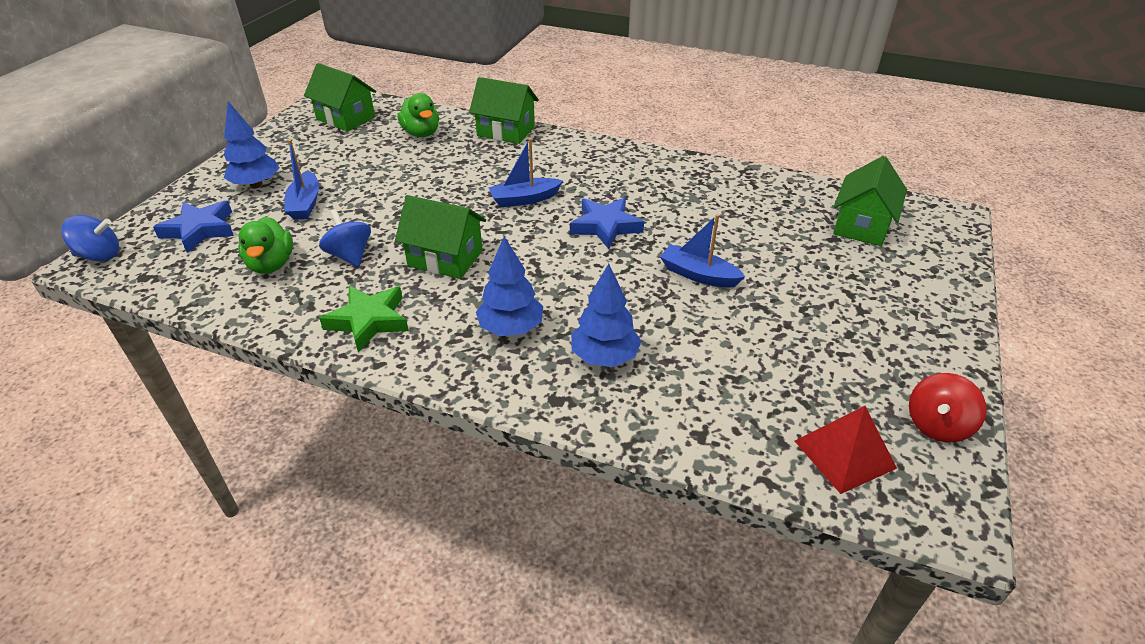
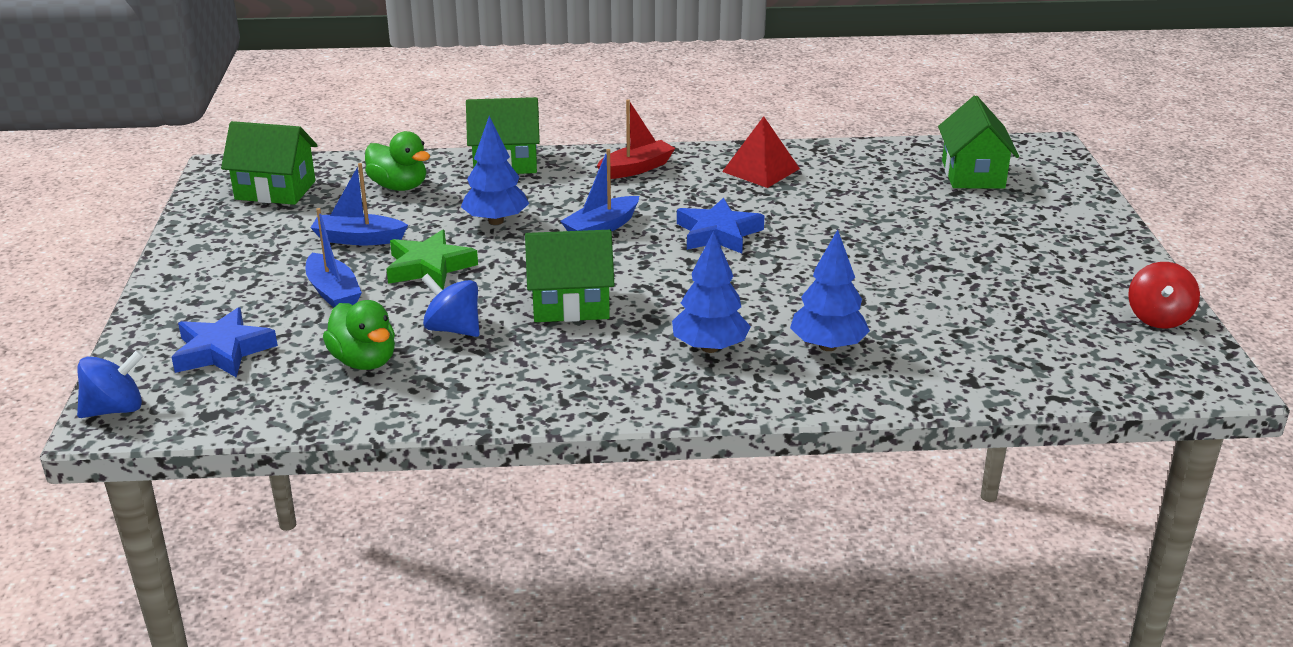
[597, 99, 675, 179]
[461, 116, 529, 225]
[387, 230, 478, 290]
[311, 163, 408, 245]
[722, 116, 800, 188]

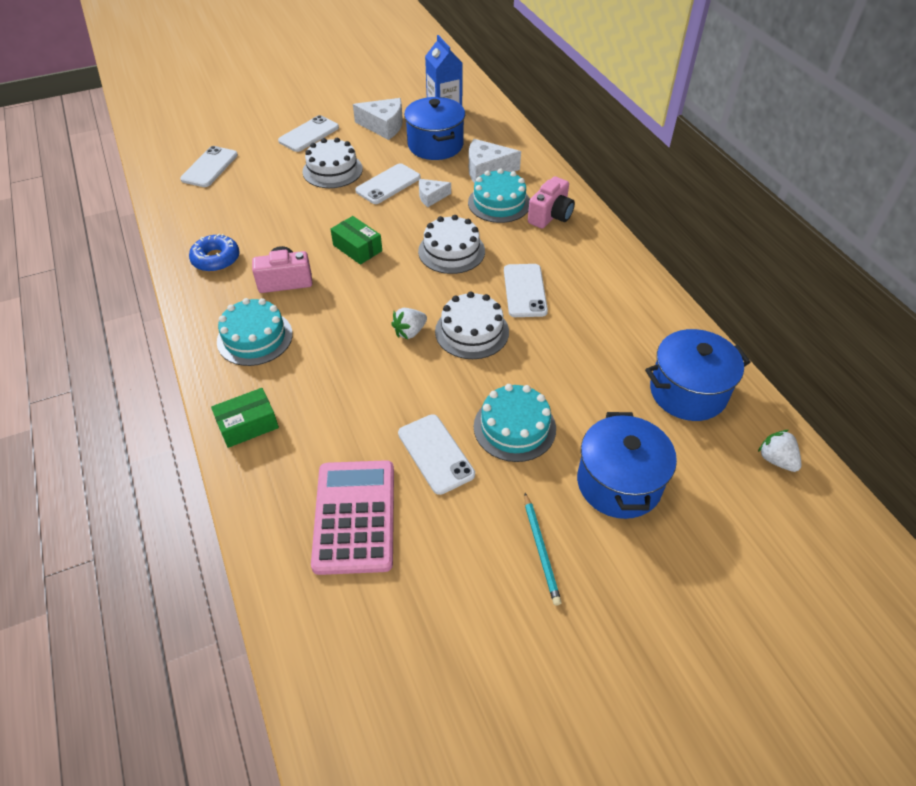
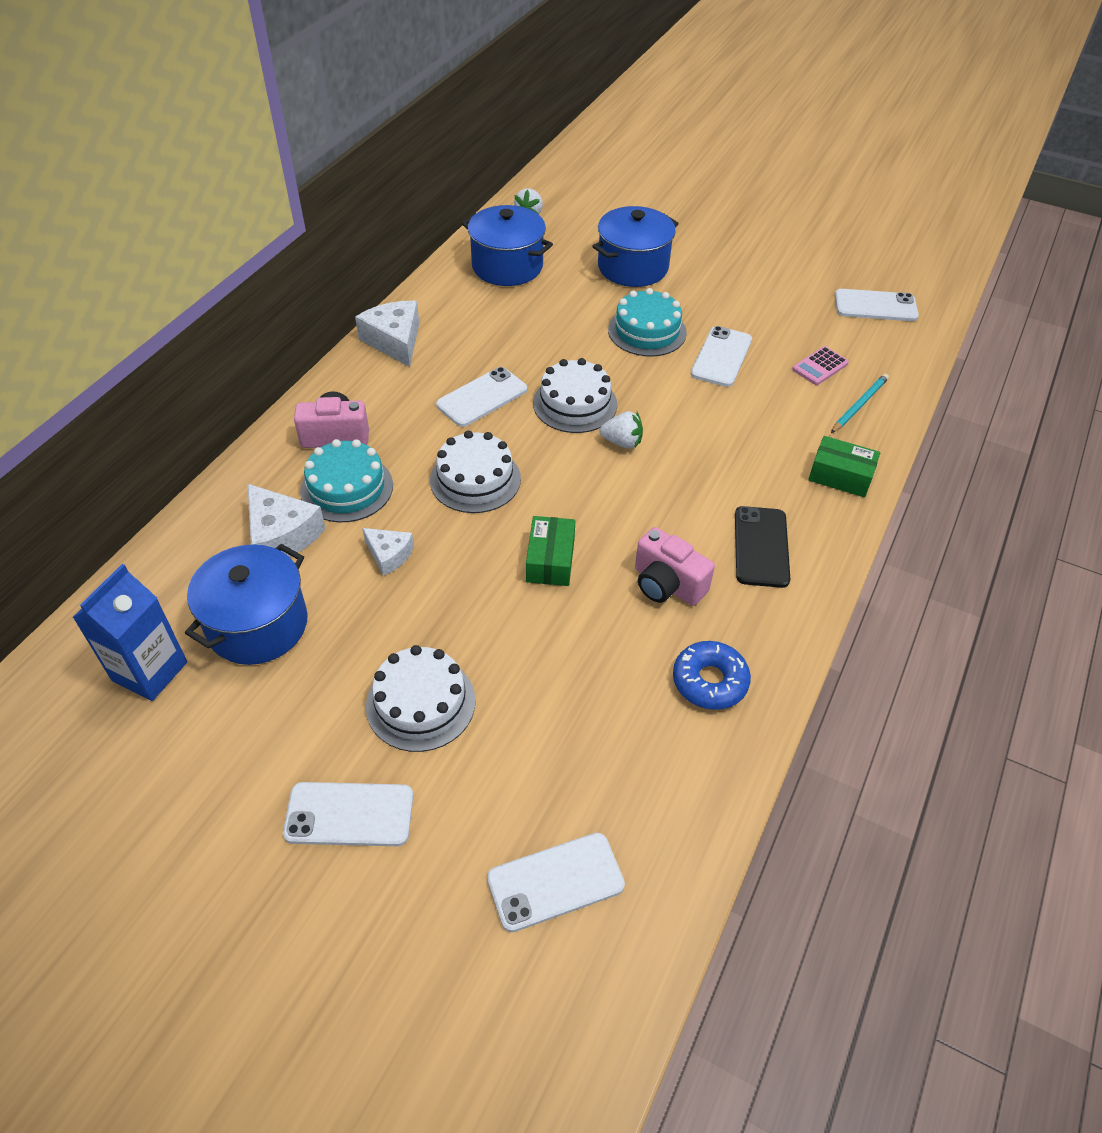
[355, 301, 419, 367]
[835, 289, 919, 321]
[831, 374, 889, 433]
[735, 506, 790, 588]
[792, 346, 849, 385]

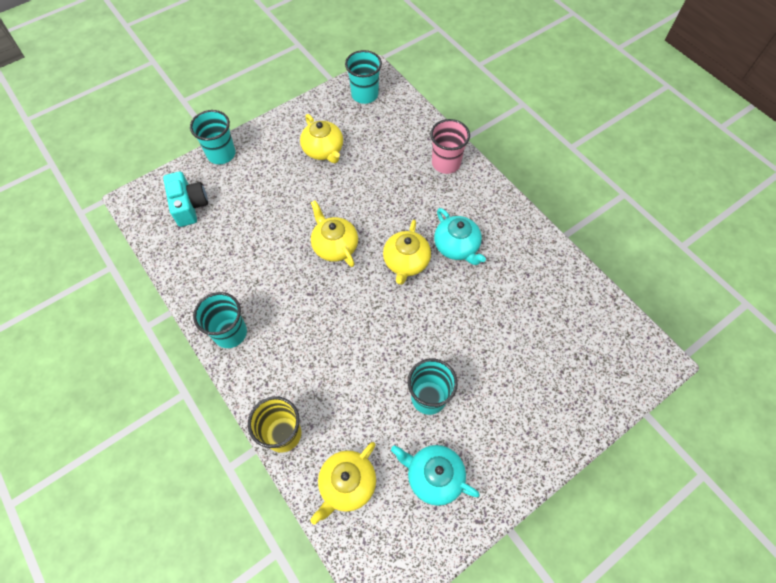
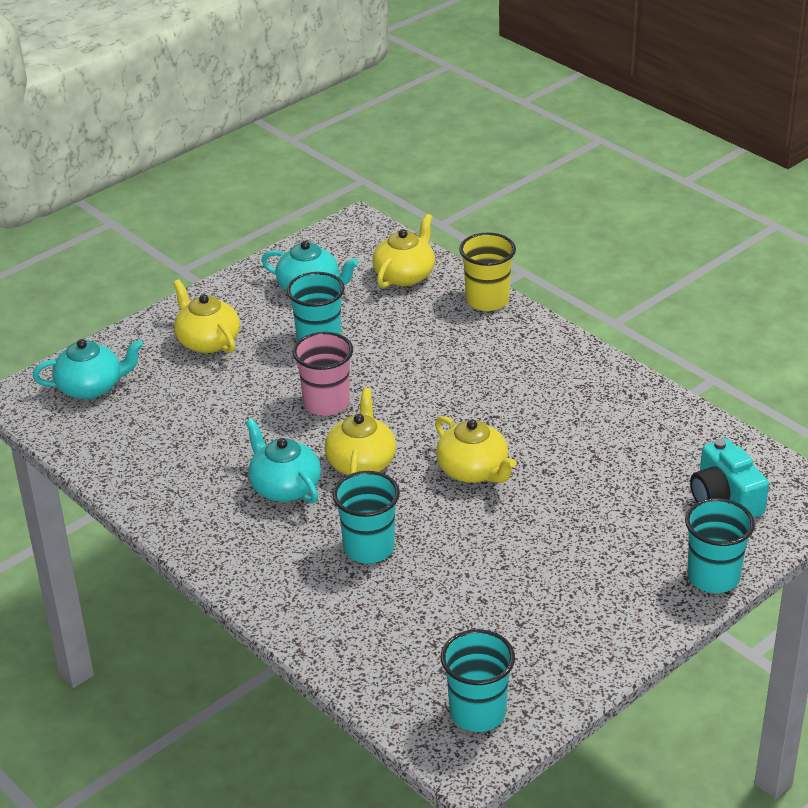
[33, 339, 143, 399]
[333, 471, 400, 563]
[173, 279, 240, 353]
[293, 332, 353, 416]

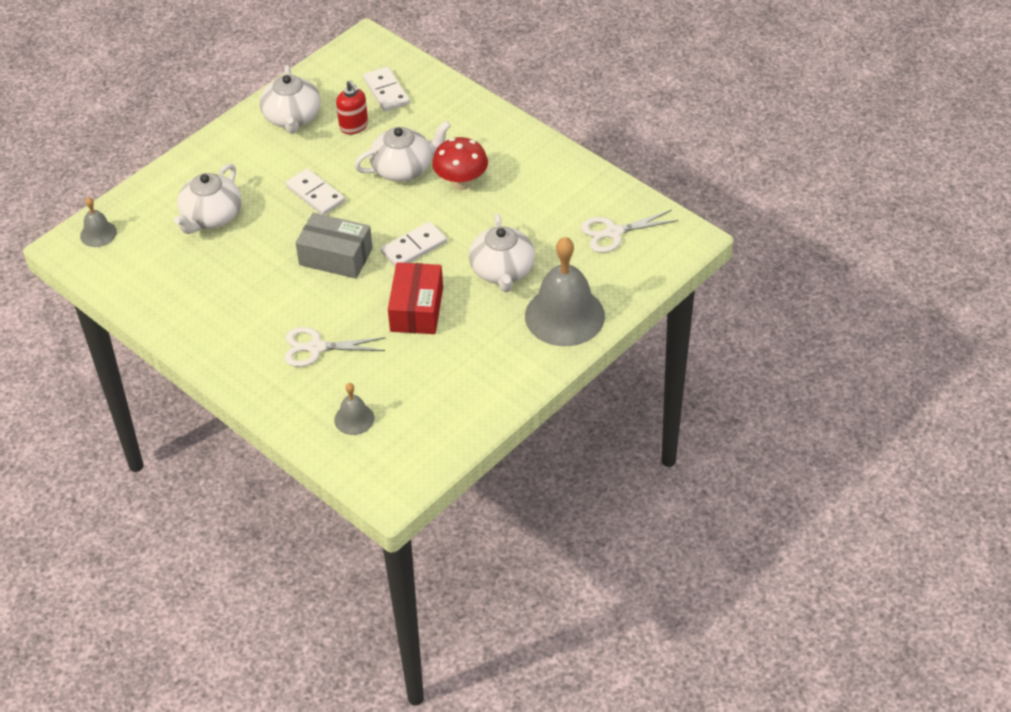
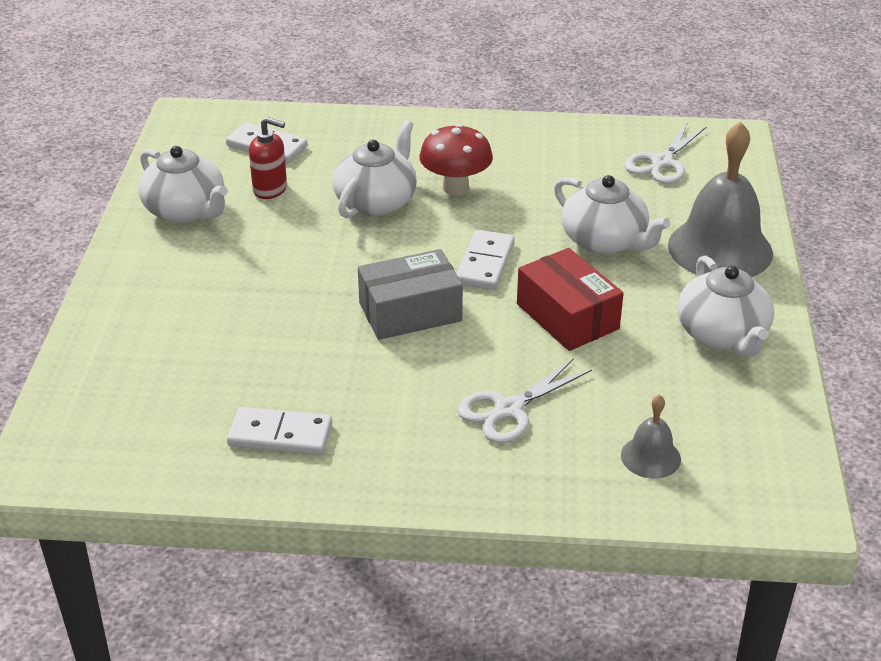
[80, 197, 117, 247] (first image)
[678, 255, 774, 357]
[227, 407, 332, 455]

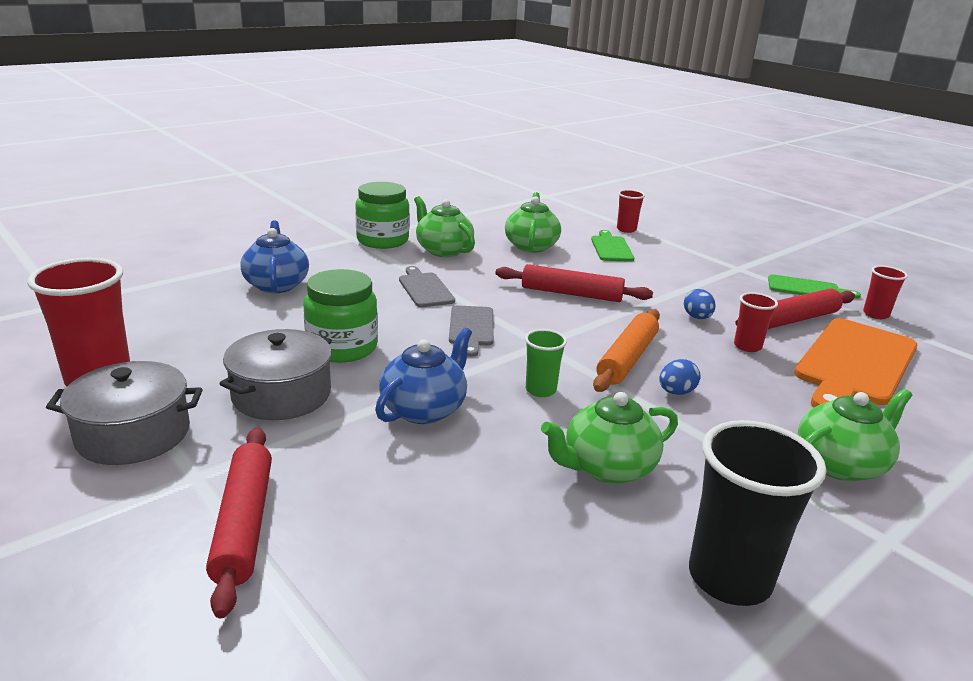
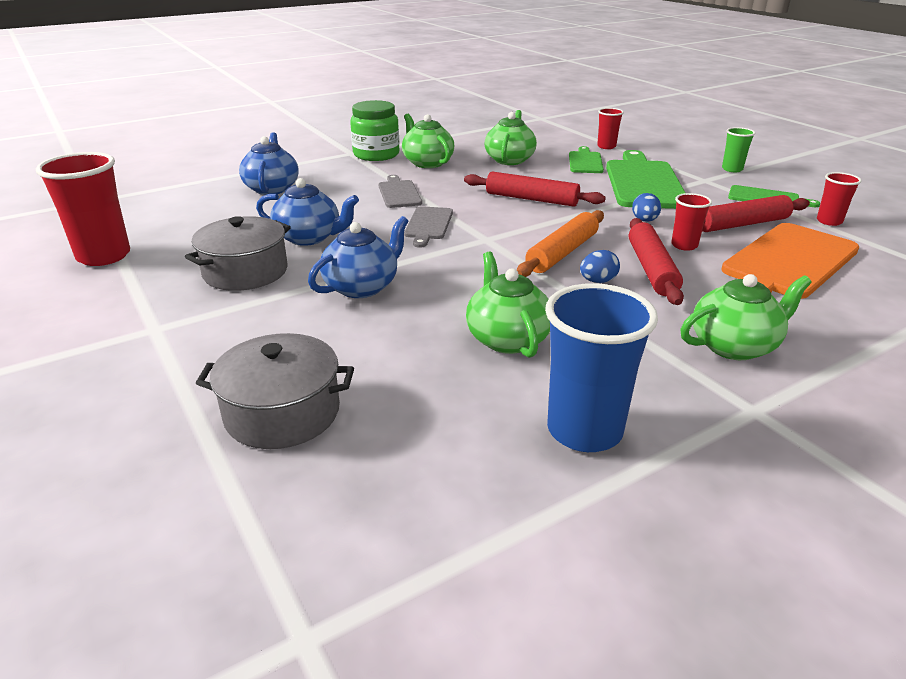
[606, 150, 685, 209]
[196, 333, 354, 449]
[629, 218, 684, 305]
[722, 127, 755, 172]
[256, 178, 359, 246]
[545, 283, 658, 452]
[466, 252, 550, 358]

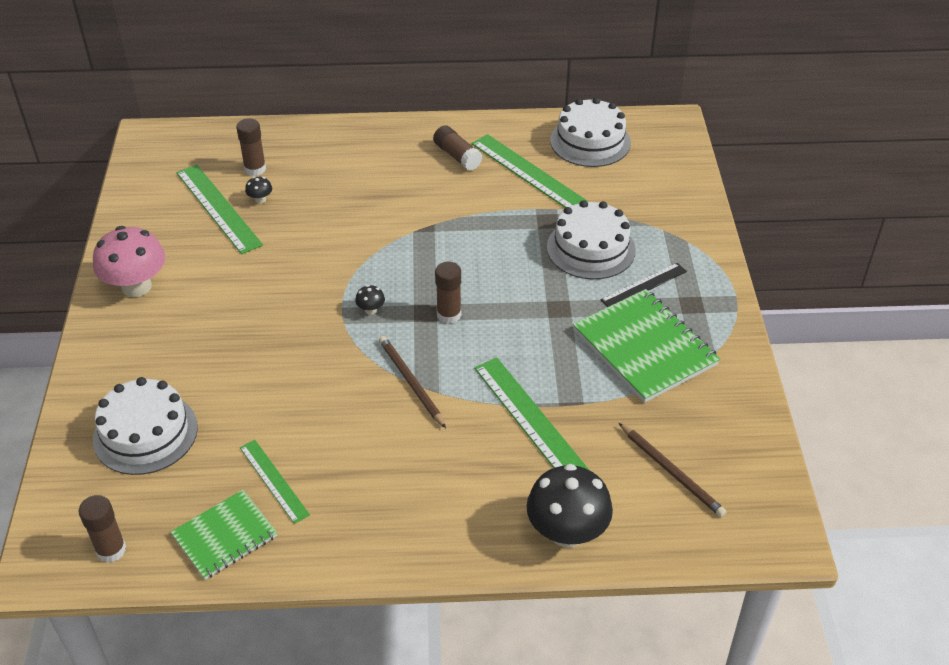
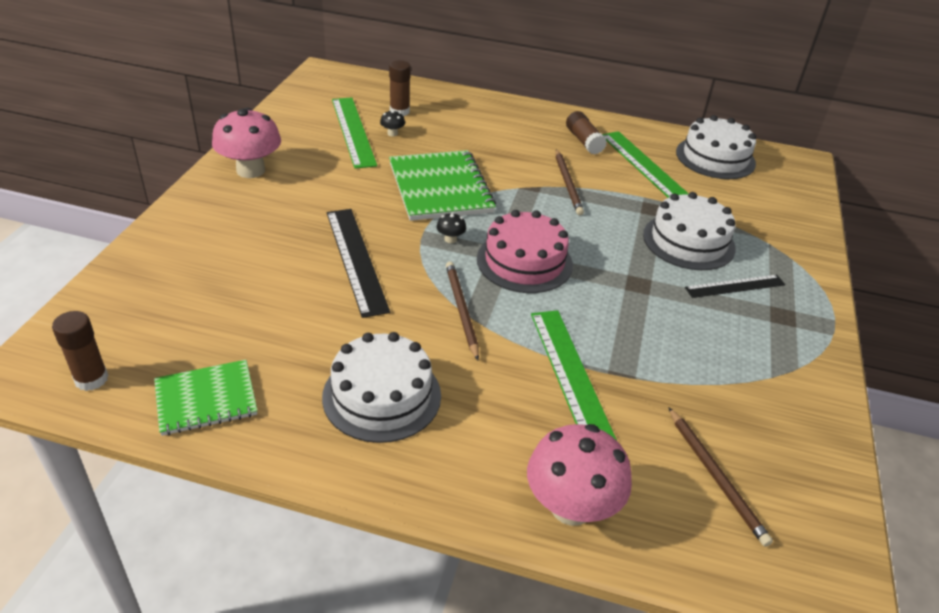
[240, 440, 310, 524] (first image)
[327, 209, 390, 318]
[556, 149, 584, 215]
[322, 332, 441, 443]
[389, 150, 496, 221]
[477, 210, 573, 293]
[527, 424, 632, 526]

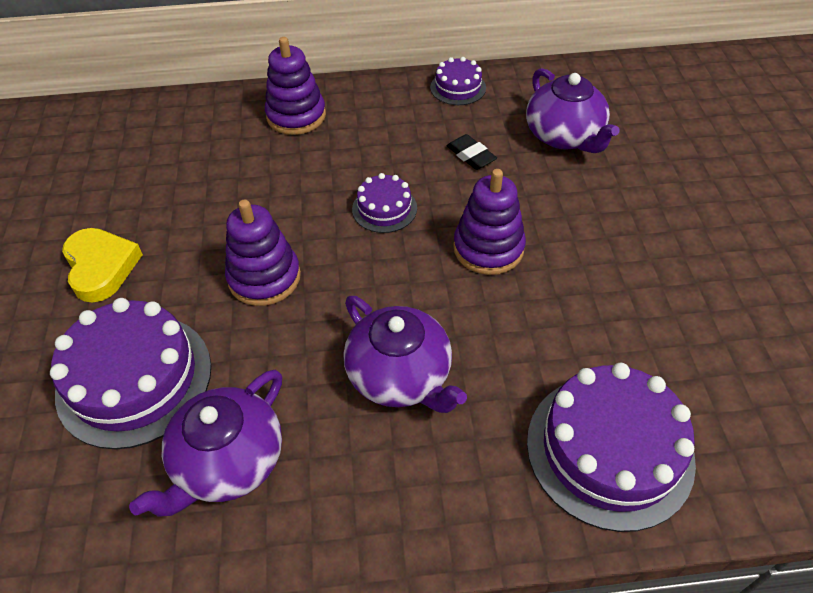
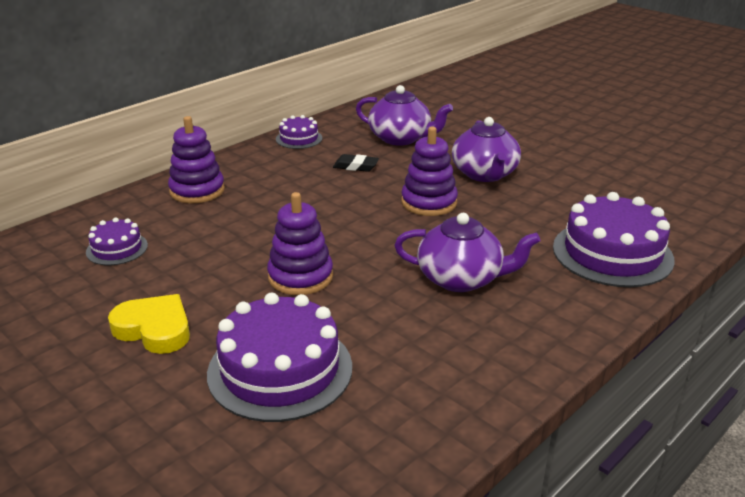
[452, 117, 521, 182]
[86, 217, 148, 265]

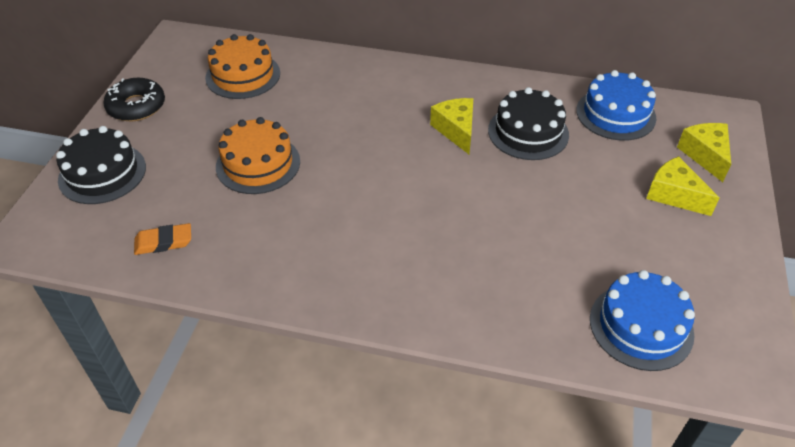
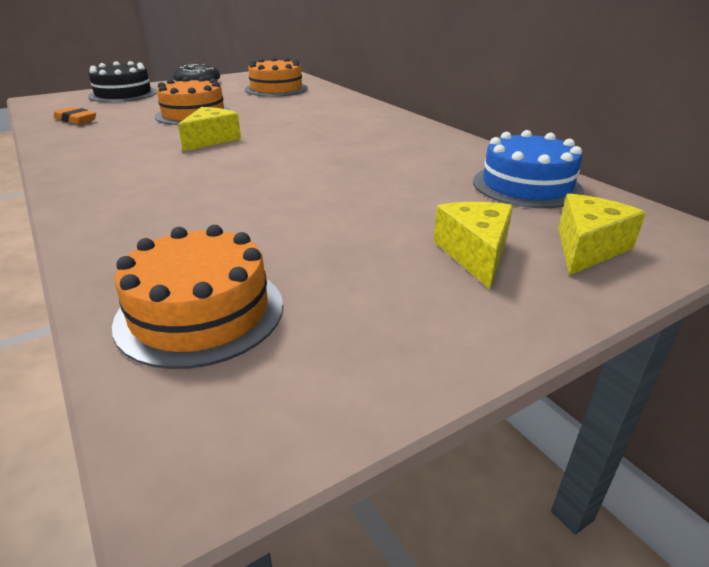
[488, 87, 569, 160] (first image)
[178, 107, 241, 151]
[112, 225, 283, 369]

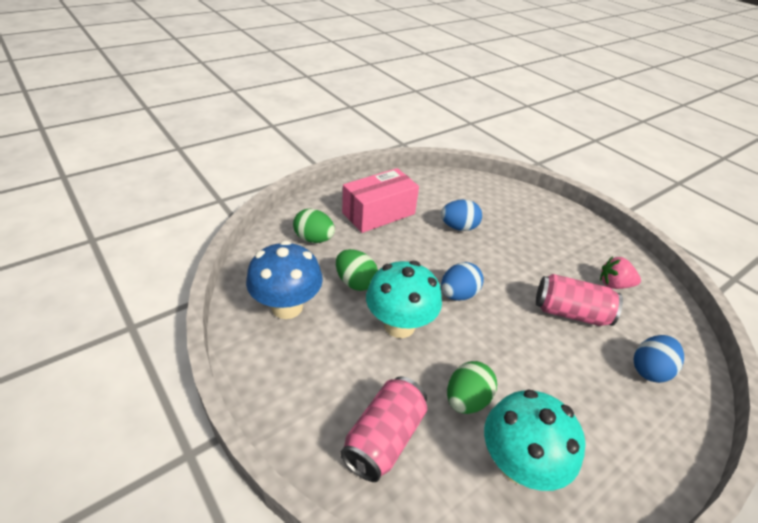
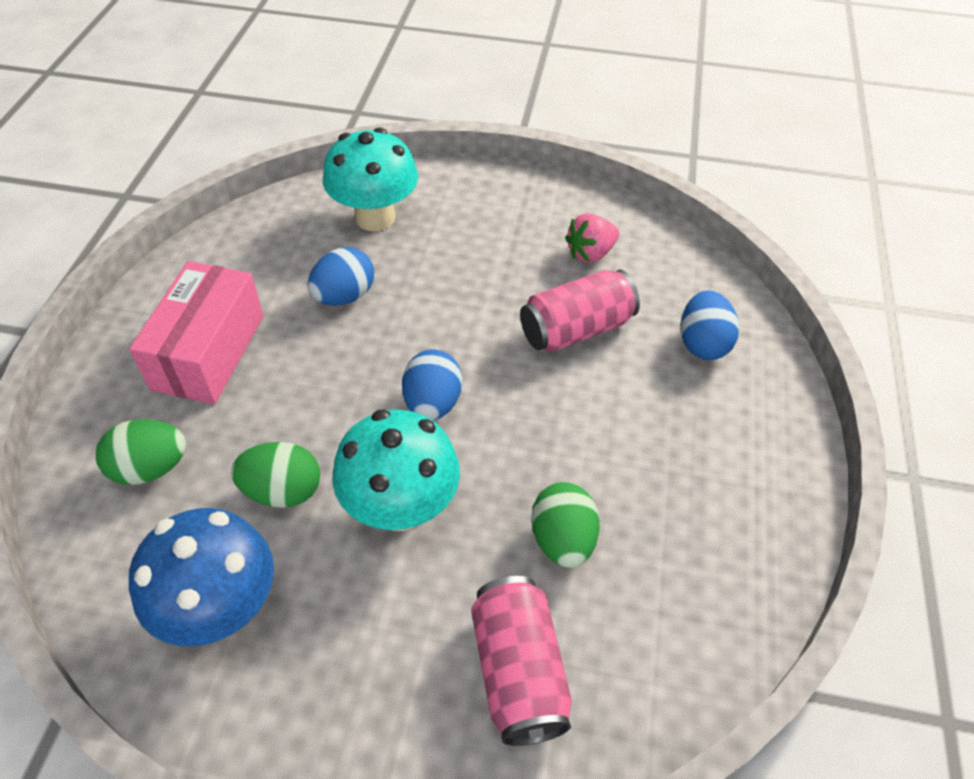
[323, 128, 418, 231]

